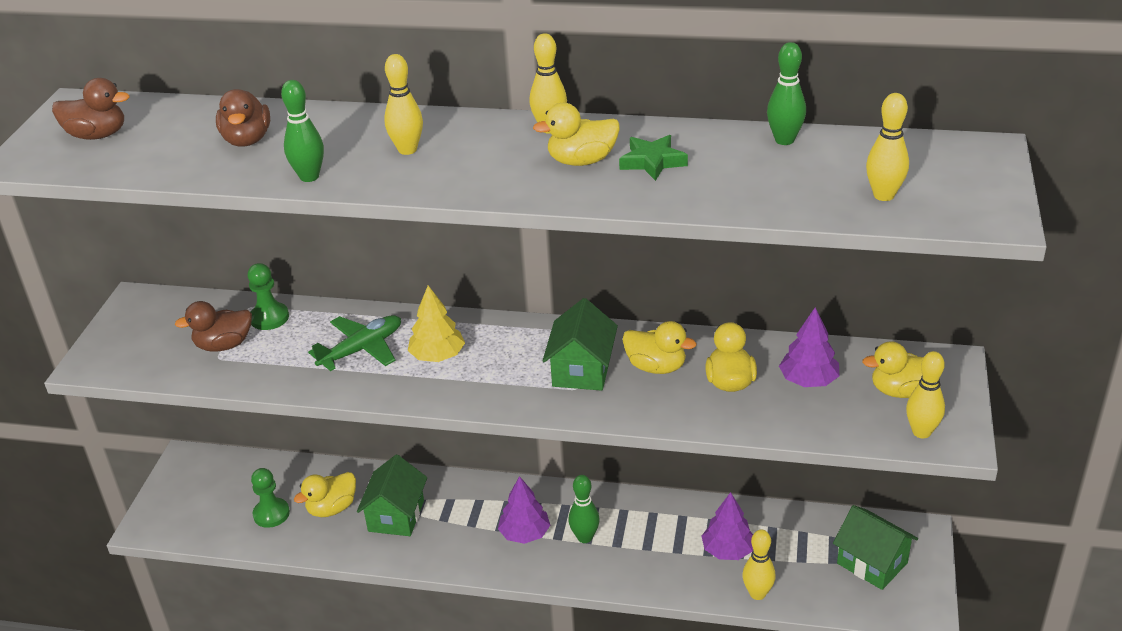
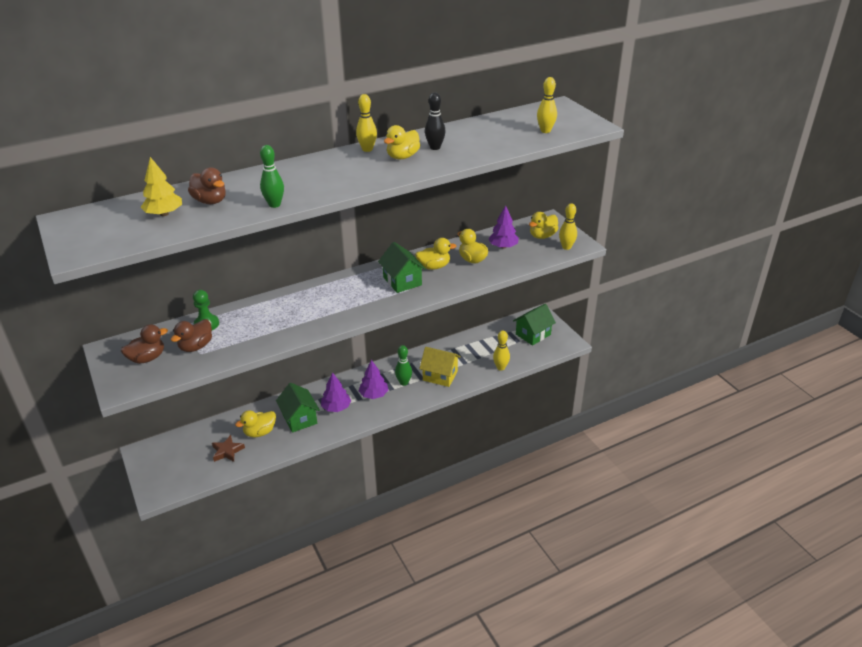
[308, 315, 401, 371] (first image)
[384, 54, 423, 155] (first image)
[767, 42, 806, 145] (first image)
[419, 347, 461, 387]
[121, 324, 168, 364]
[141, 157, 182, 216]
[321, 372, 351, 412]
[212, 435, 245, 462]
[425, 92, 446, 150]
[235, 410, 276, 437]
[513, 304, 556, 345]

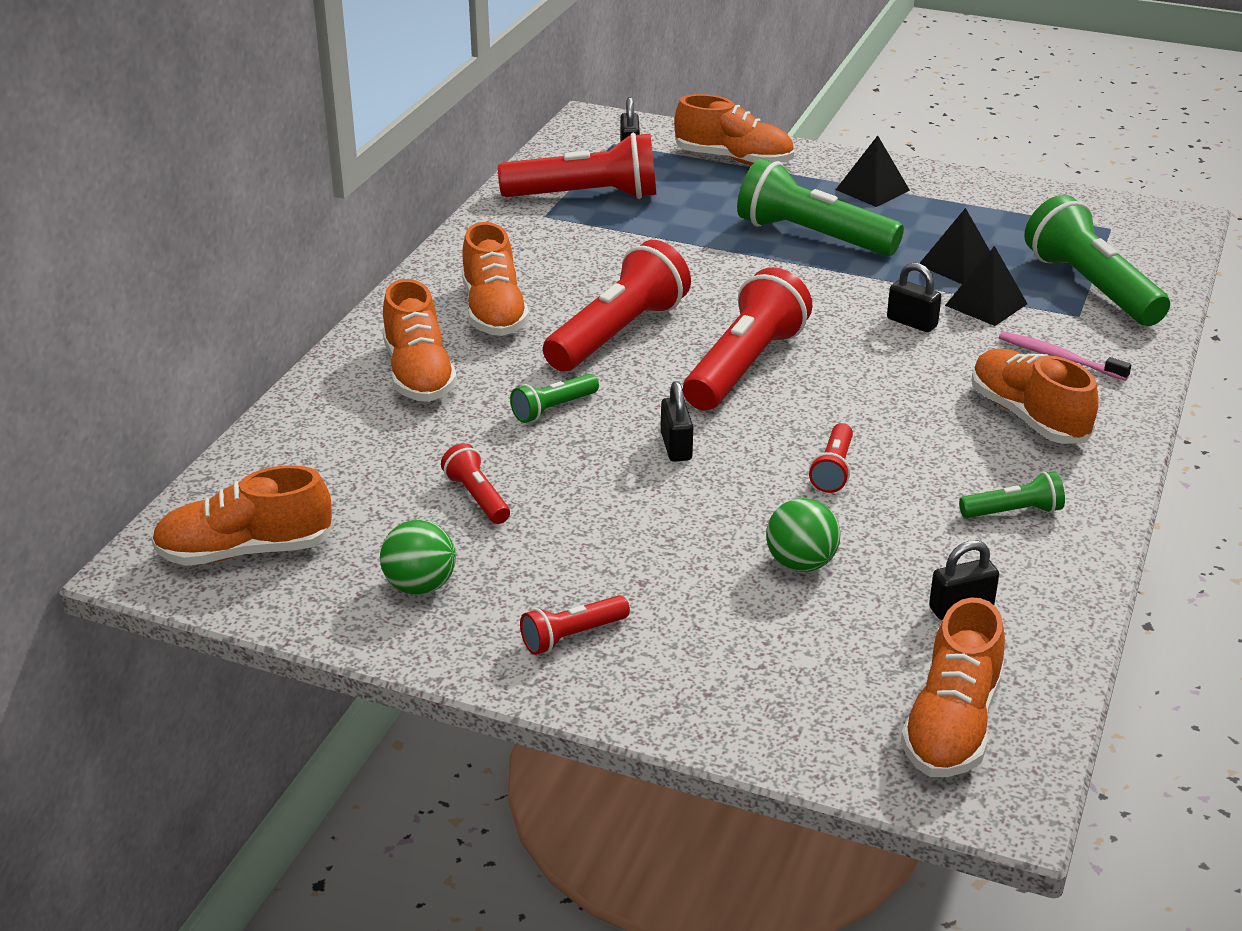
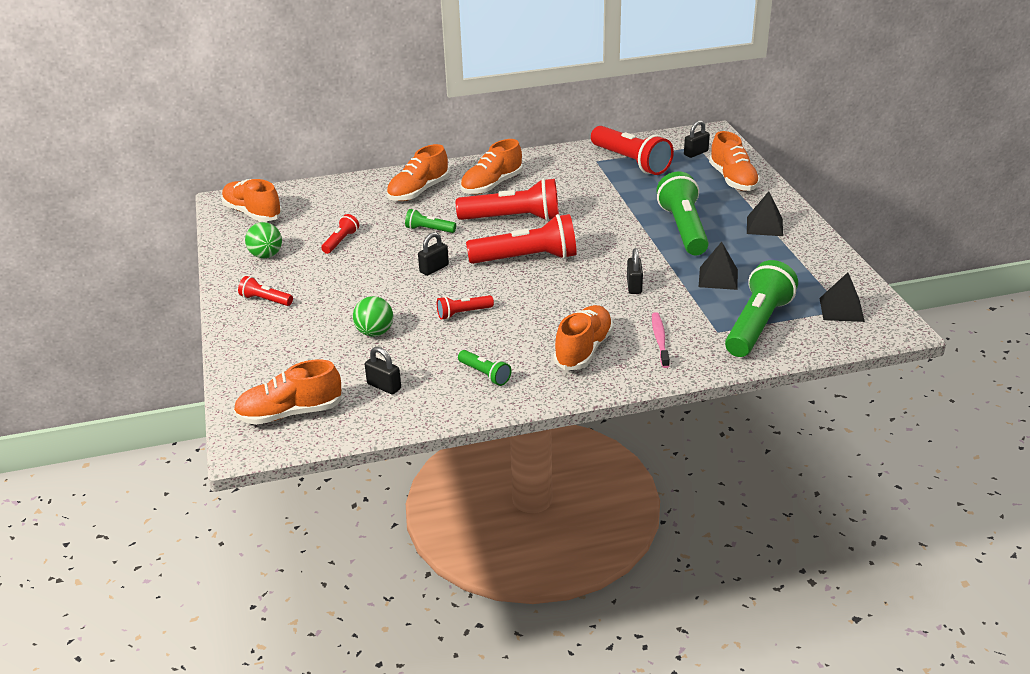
[819, 272, 865, 322]

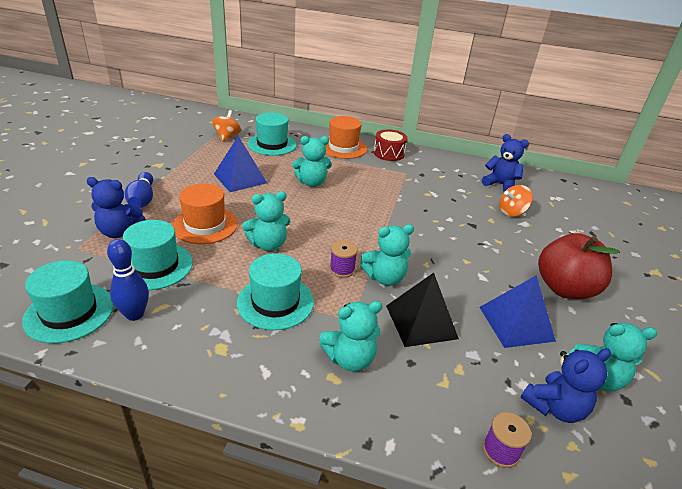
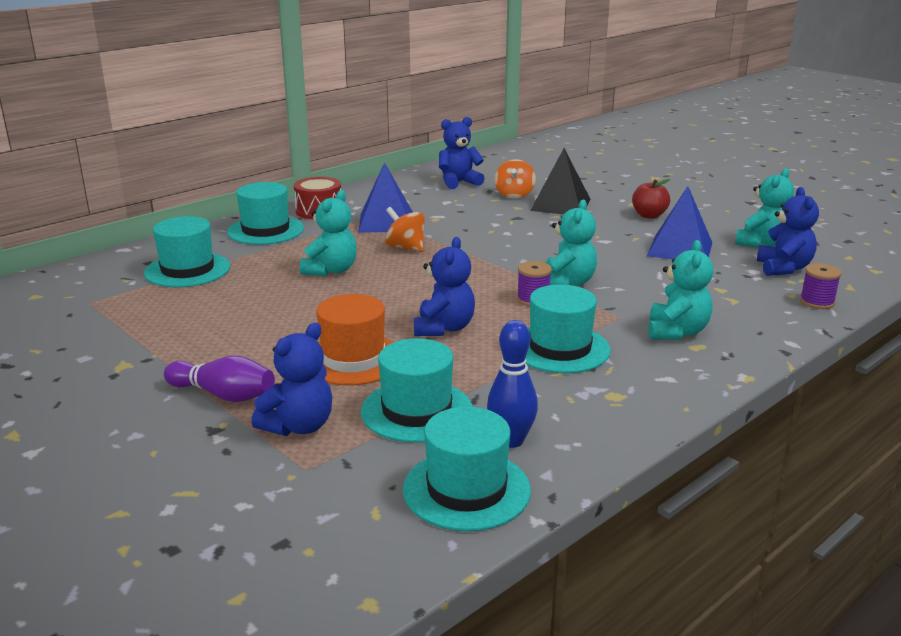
[385, 207, 425, 252]
[358, 162, 413, 233]
[530, 148, 591, 214]
[164, 356, 275, 402]
[414, 237, 475, 336]
[227, 182, 304, 245]
[632, 179, 670, 219]

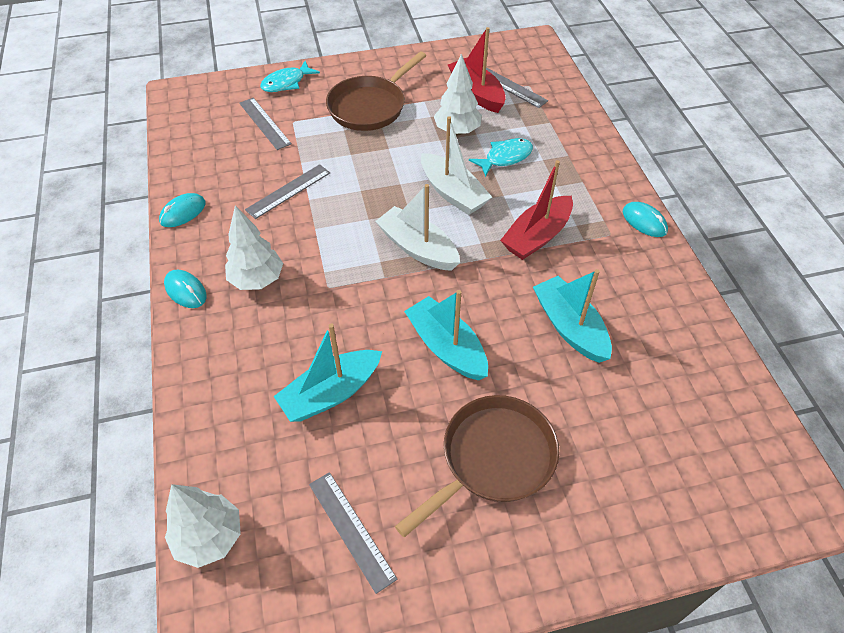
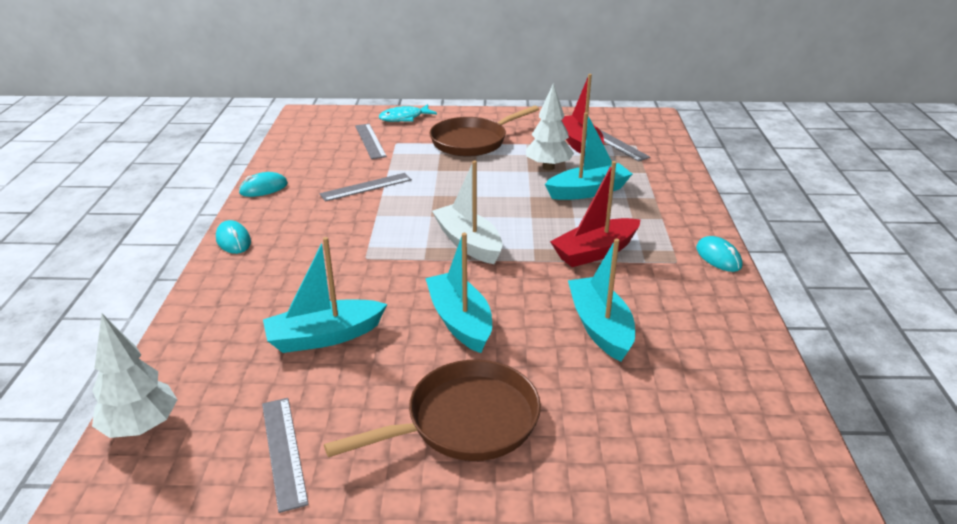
[225, 206, 283, 290] (first image)
[421, 116, 492, 215] (first image)
[545, 112, 632, 200]

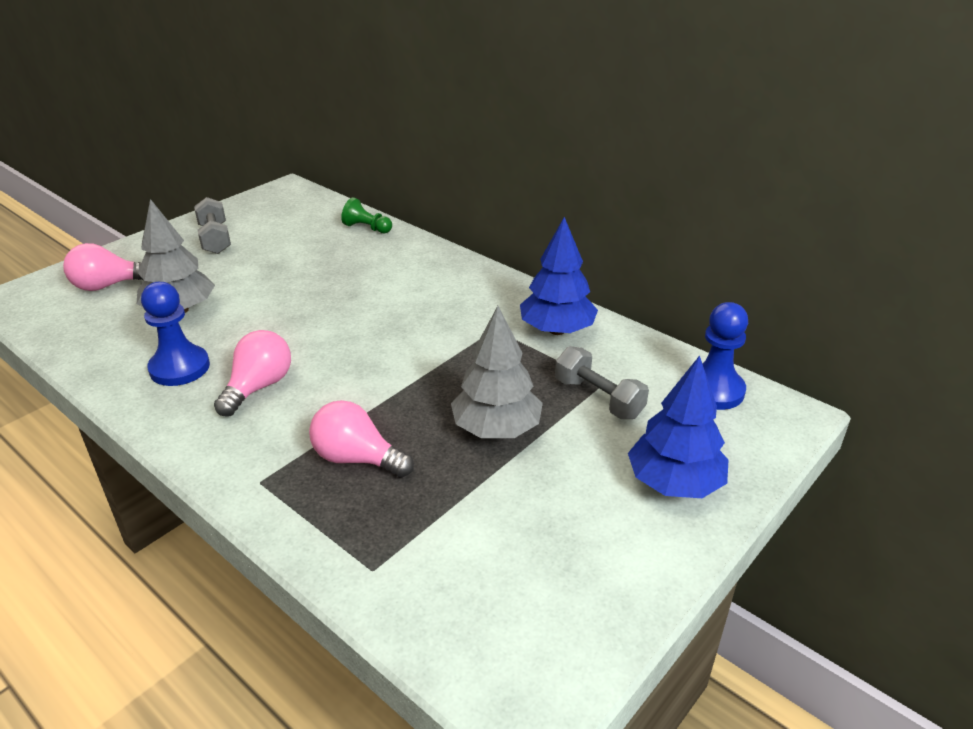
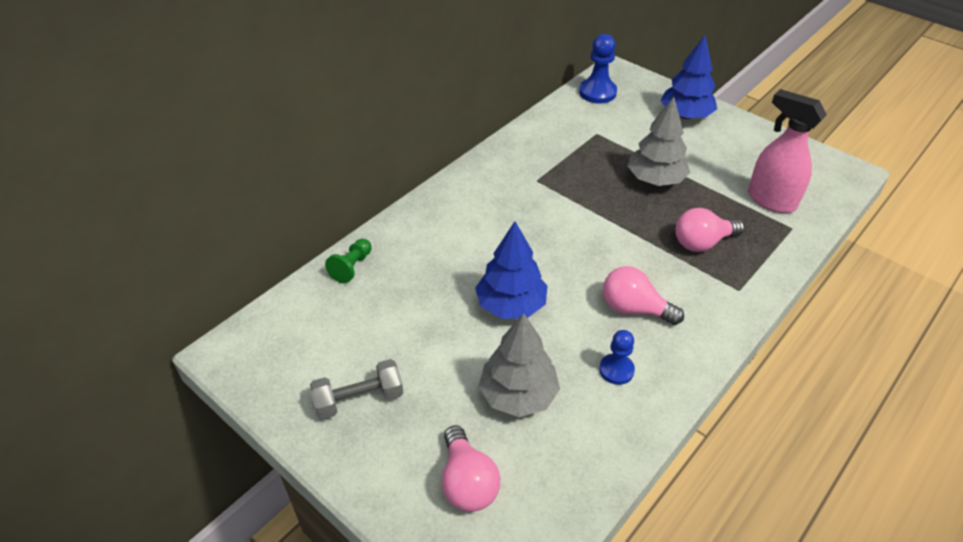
[555, 346, 649, 419] (first image)
[748, 89, 827, 213]
[475, 221, 548, 319]
[676, 208, 745, 252]
[599, 330, 635, 385]

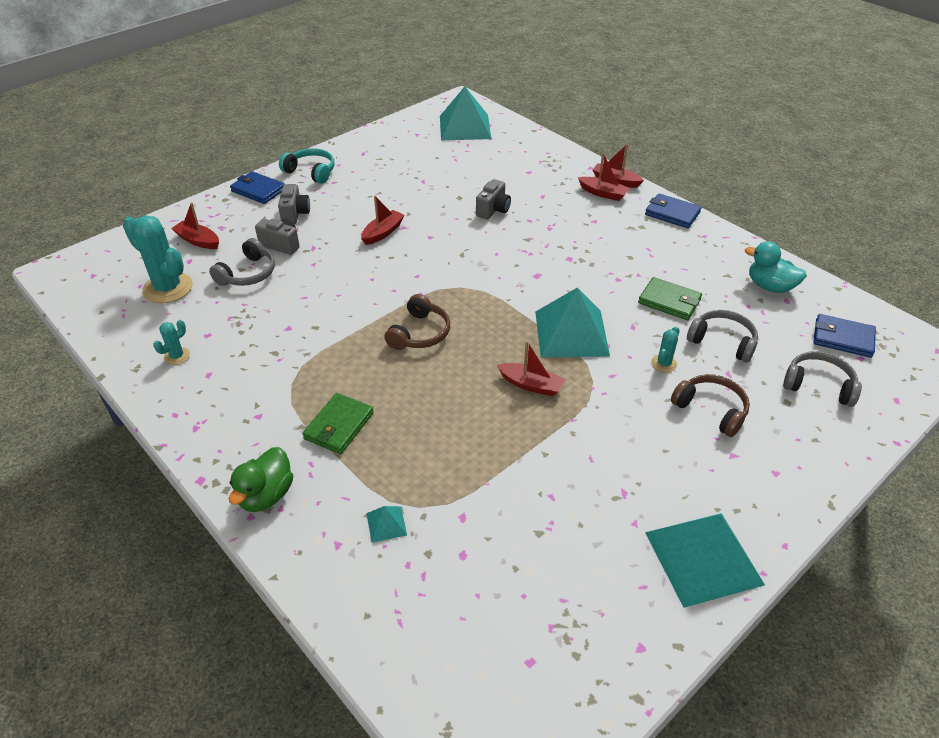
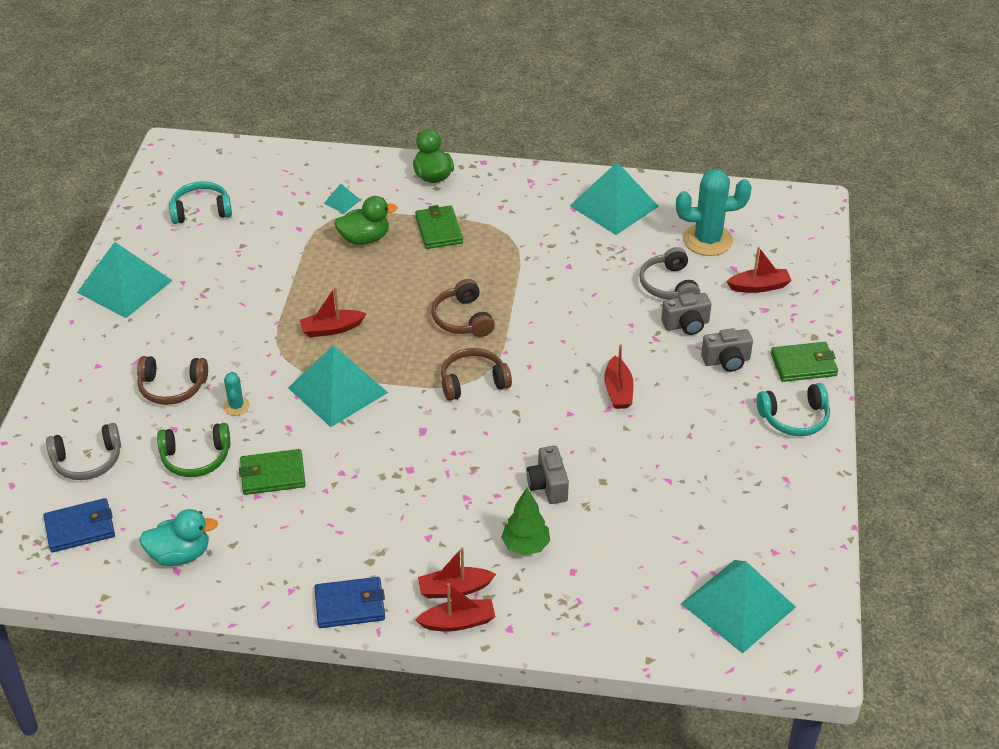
[169, 181, 232, 224]
[334, 196, 398, 245]
[441, 348, 512, 401]
[501, 488, 550, 556]
[570, 162, 659, 235]
[771, 342, 838, 382]
[157, 423, 231, 477]
[701, 328, 753, 372]

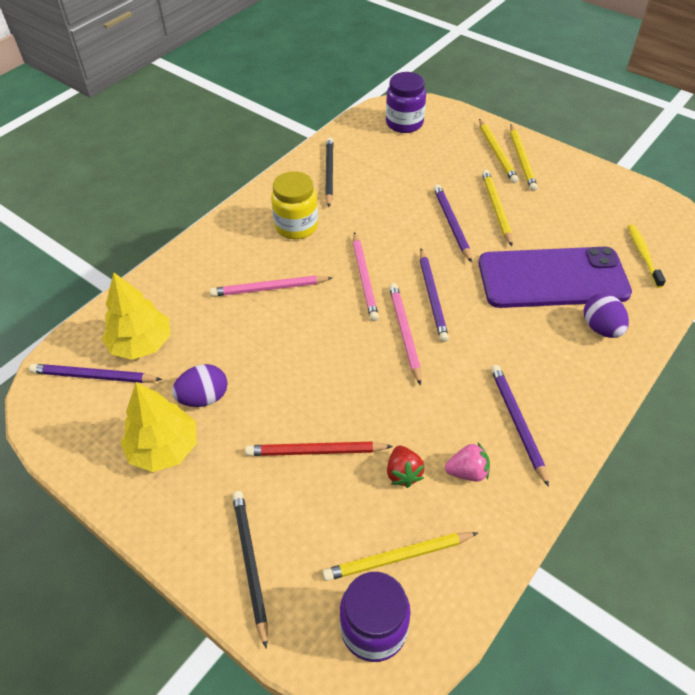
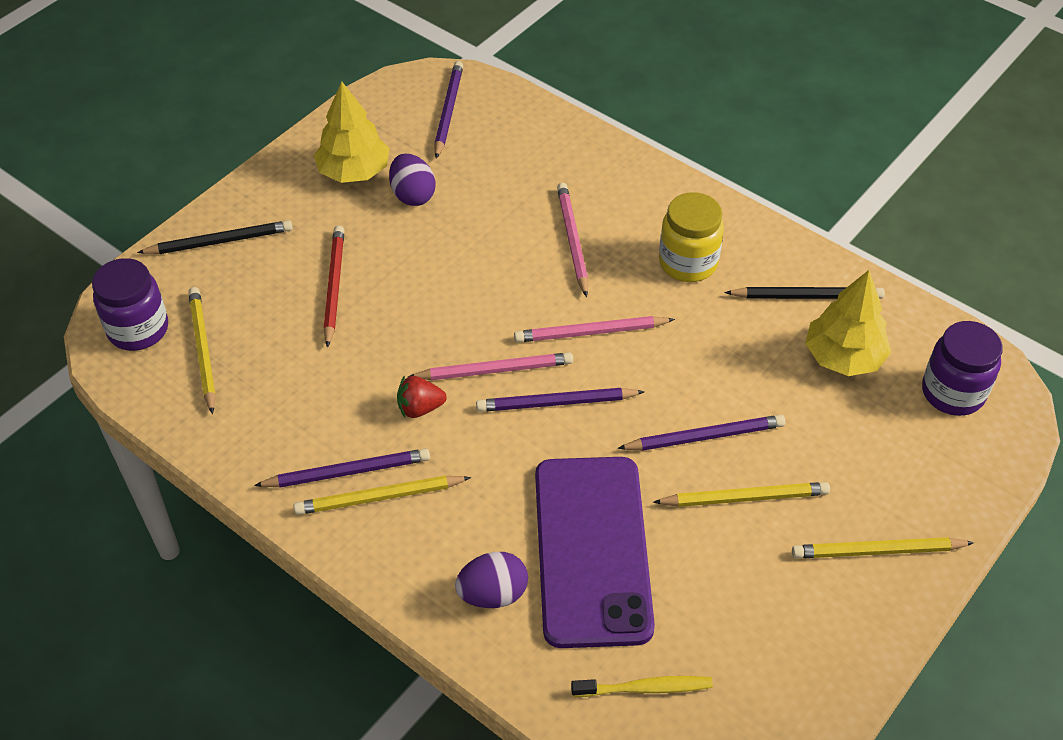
[445, 443, 490, 482] (first image)
[805, 270, 891, 376]
[397, 375, 447, 418]
[293, 475, 471, 515]

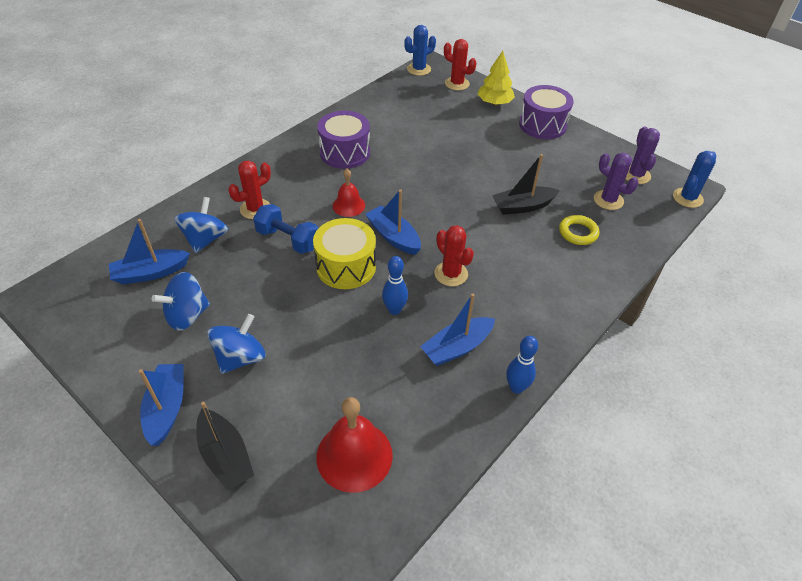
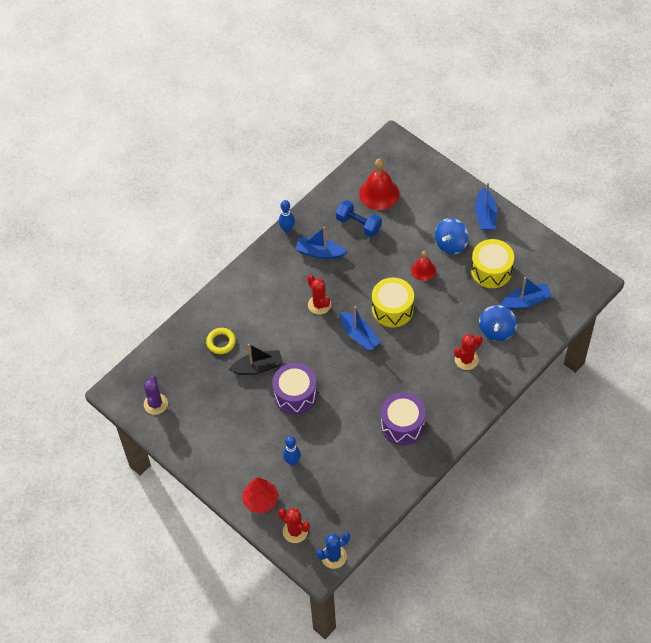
[196, 402, 254, 491] (first image)
[594, 153, 638, 210] (first image)
[673, 151, 716, 208] (first image)
[336, 200, 382, 237]
[411, 251, 436, 281]
[283, 436, 301, 466]
[272, 363, 317, 414]
[471, 239, 514, 288]
[243, 477, 279, 513]
[295, 227, 347, 259]

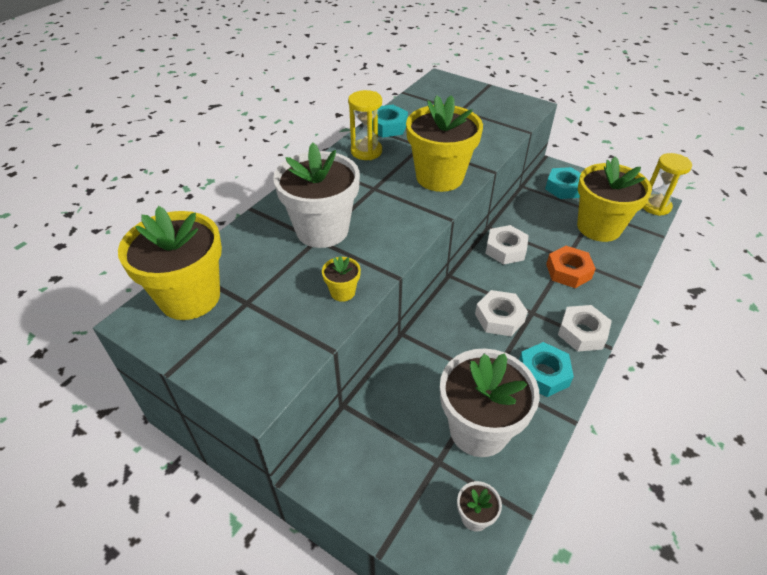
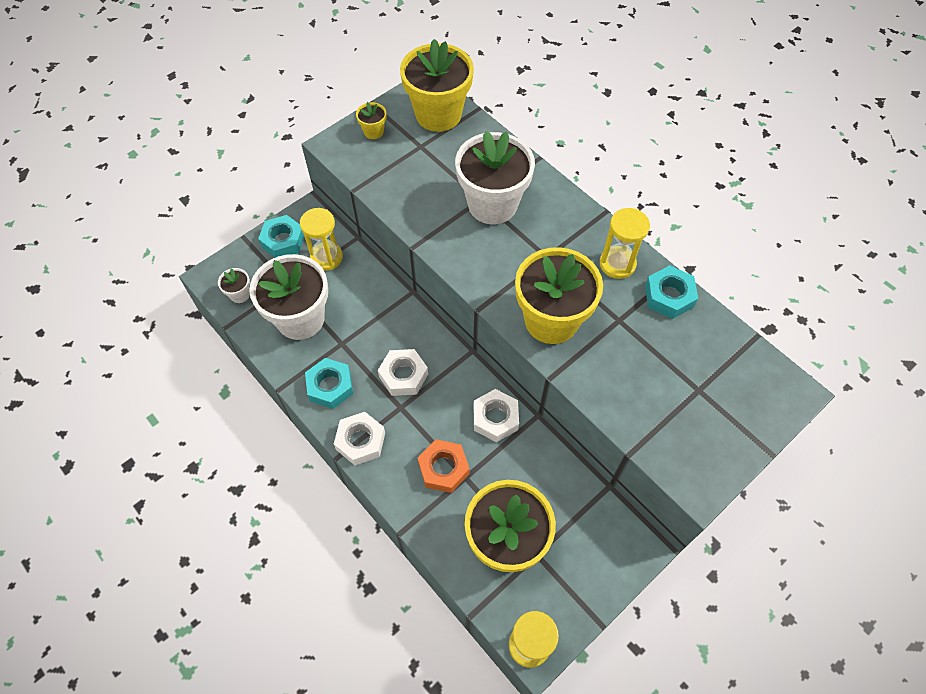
[300, 208, 343, 271]
[356, 102, 386, 139]
[258, 215, 305, 258]

